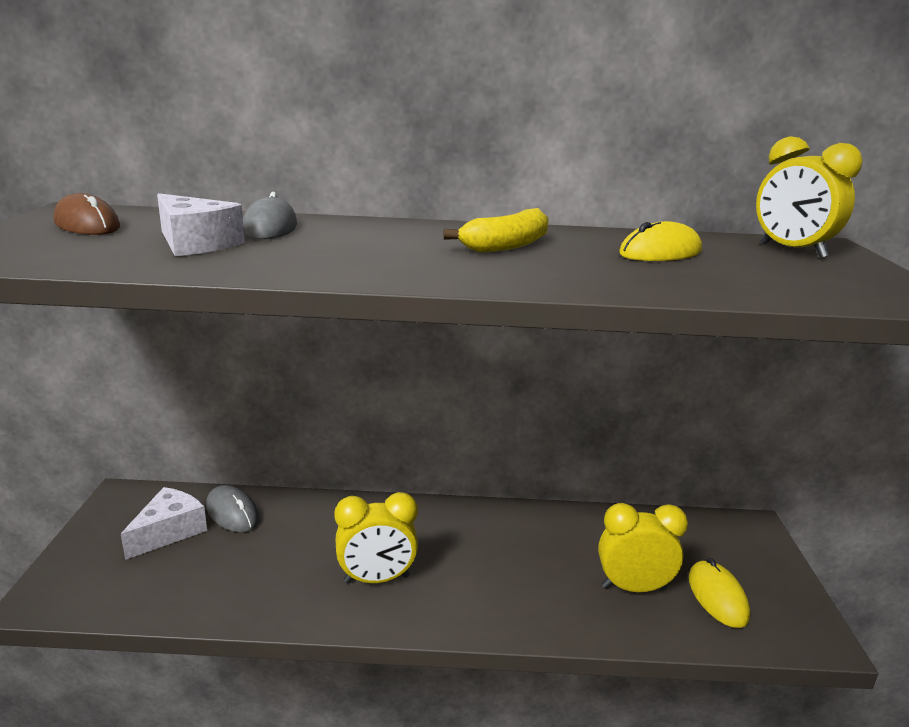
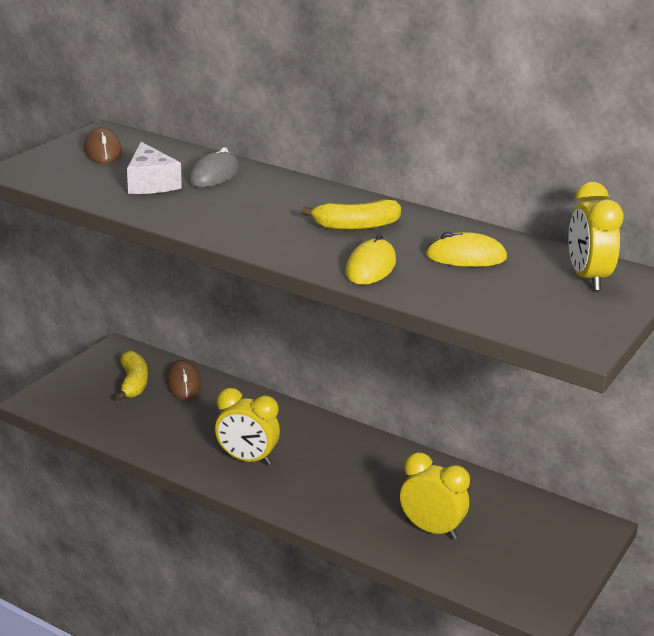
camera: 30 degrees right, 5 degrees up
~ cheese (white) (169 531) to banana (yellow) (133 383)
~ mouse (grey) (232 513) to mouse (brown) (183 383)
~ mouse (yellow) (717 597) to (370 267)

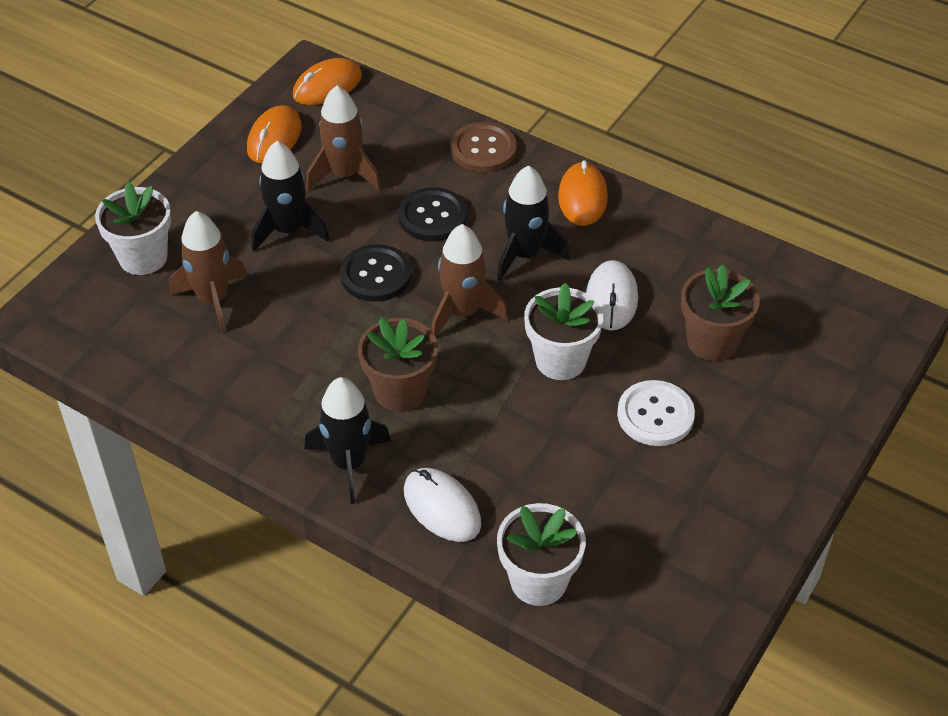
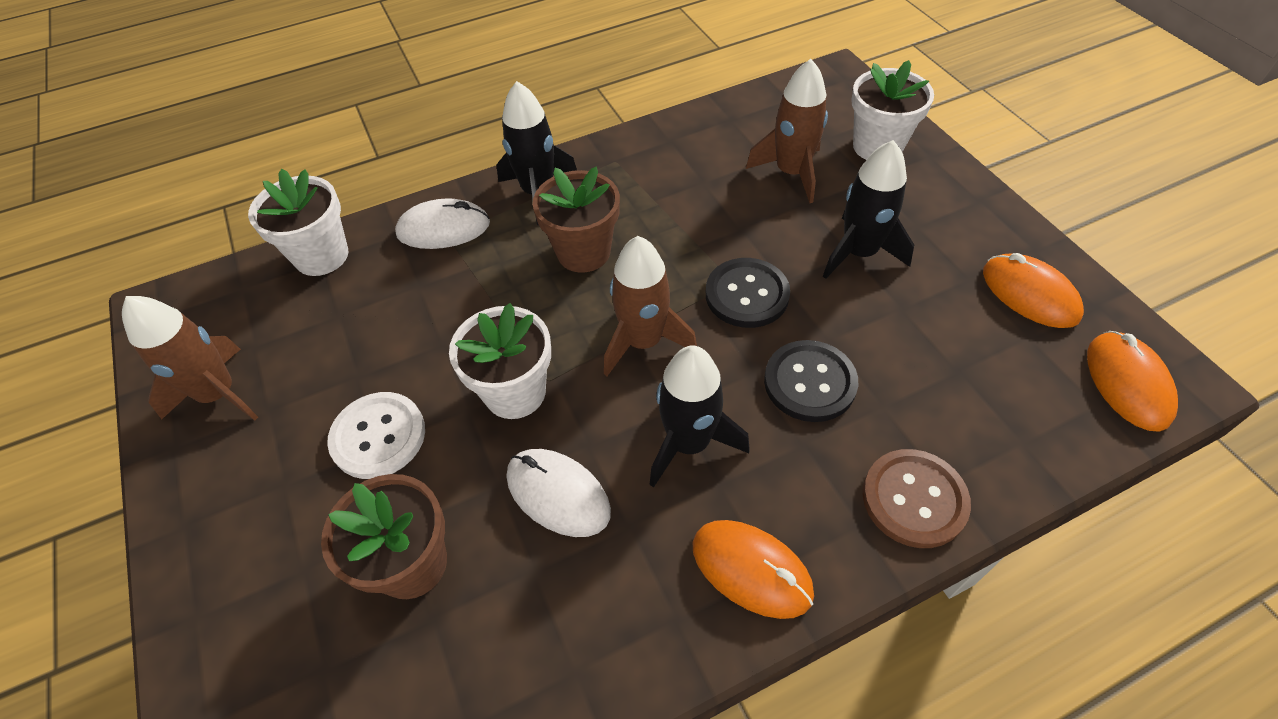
camera: 125 degrees right, 5 degrees up
~ rocket (brown) (344 175) to (219 394)

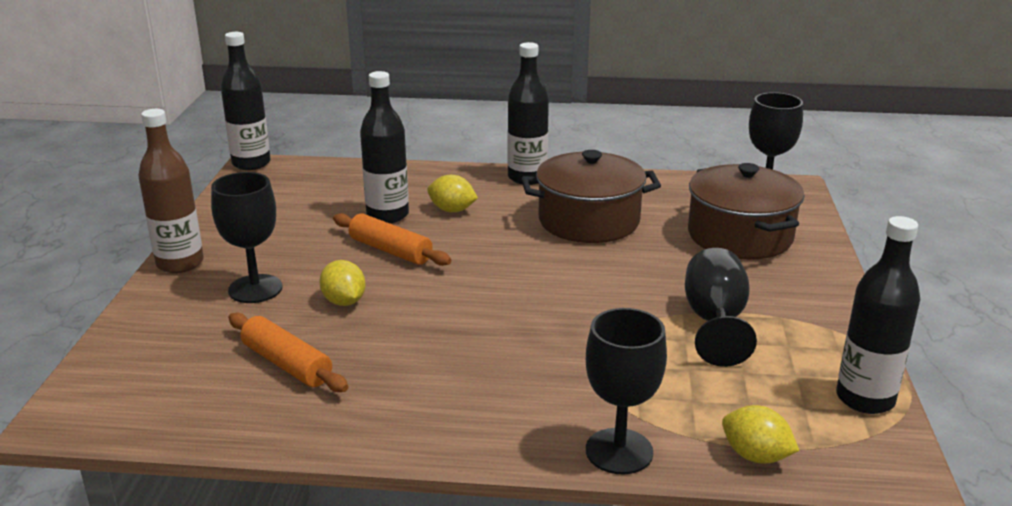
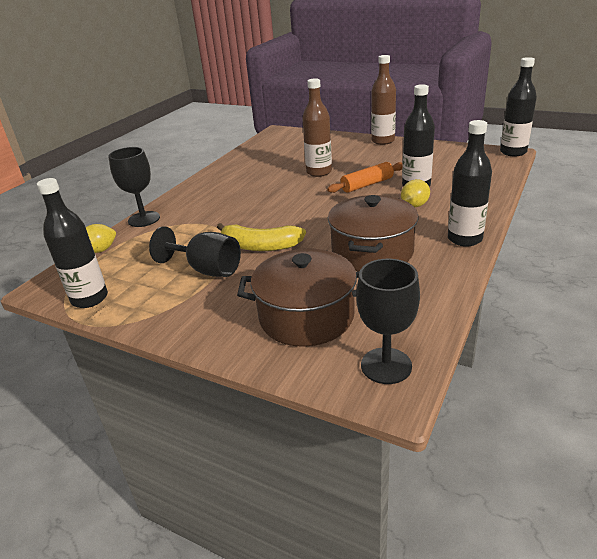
camera: 115 degrees right, 5 degrees up
+ banana (yellow) (260 246)
~ lemon (yellow) (344 302) to bottle (brown) (319 172)
- goblet (black) (255 289)
- rolling pin (orange) (286 364)

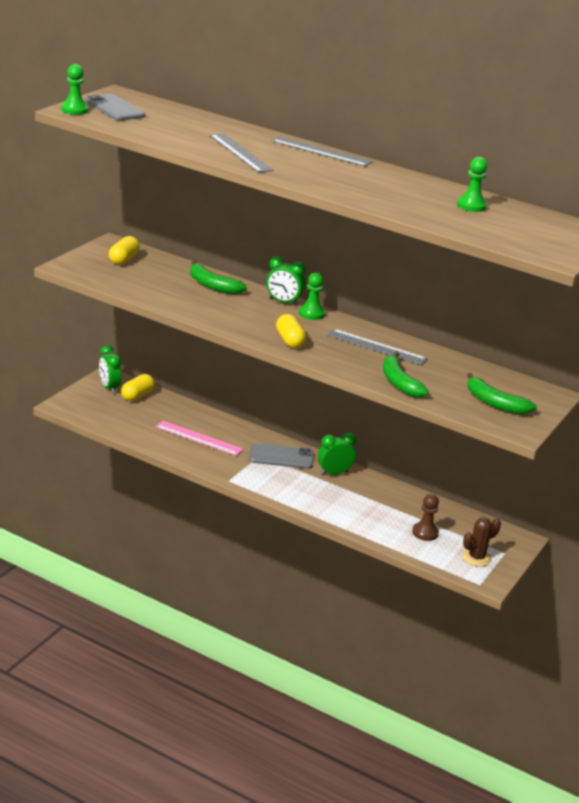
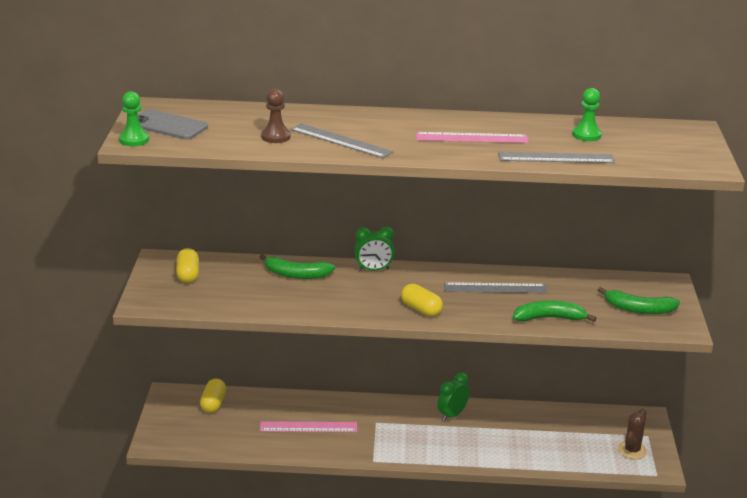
camera: 25 degrees left, 0 degrees up
~ pawn (brown) (425 533) to (275 137)
+ ruler (pink) (472 138)
~ ruler (grey) (321 151) to (556 158)
~ banana (green) (399 382) = (549 318) 135 degrees clockwise
- clock (green) (109 387)
- phone (grey) (281 457)
- pawn (green) (311 314)

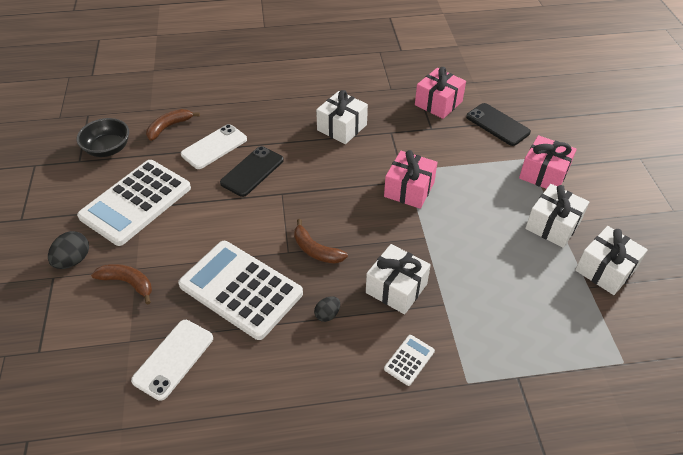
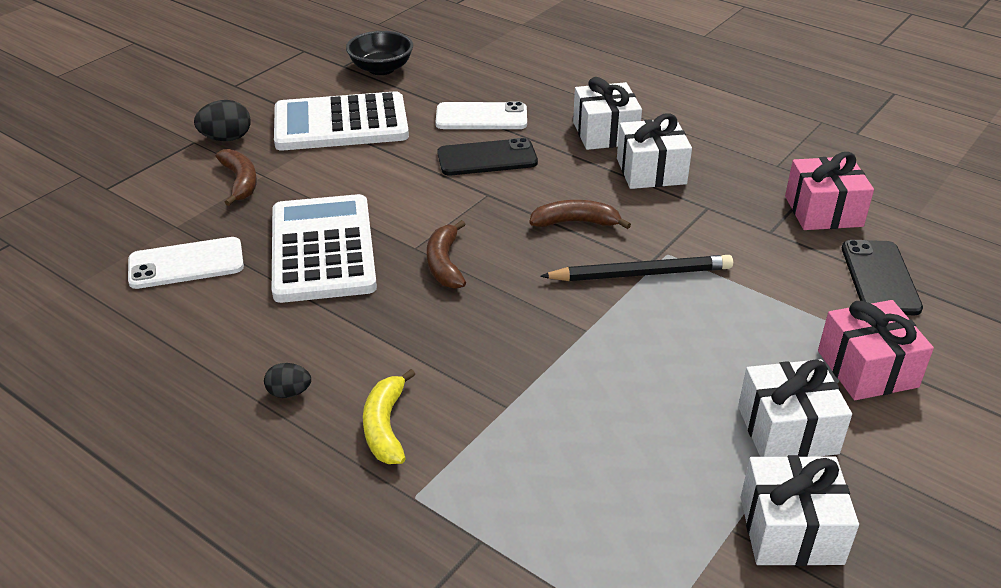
camera: 45 degrees right, 10 degrees down
~ egg (black) (327 314) to (289 393)
~ calculator (white) (409 360) to banana (yellow) (385 426)
~ banana (brown) (169 127) to (575 222)
~ gift (pink) (409 189) to pencil (black) (641 274)
~ gift (white) (396 288) to (605 133)

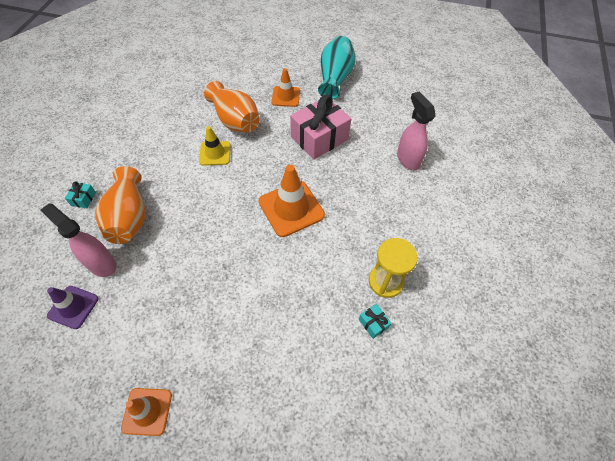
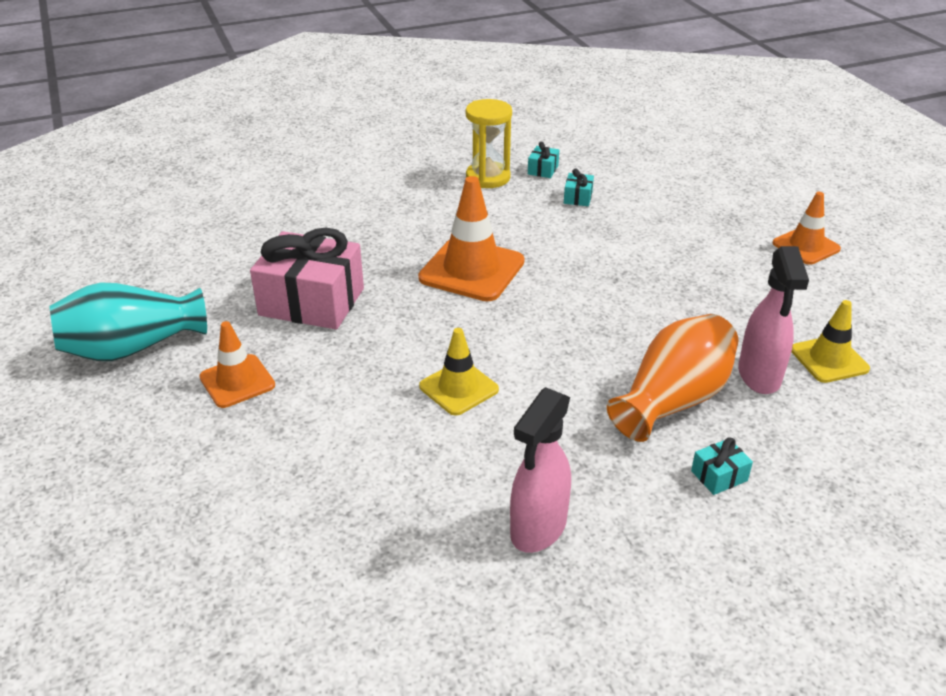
camera: 125 degrees left, 20 degrees down
~ spray bottle (pink) (407 159) to (538 529)
+ gift (turquoise) (578 197)
~ traffic cone (purple) (73 307) to traffic cone (yellow) (829 359)
- vase (orange) (235 120)

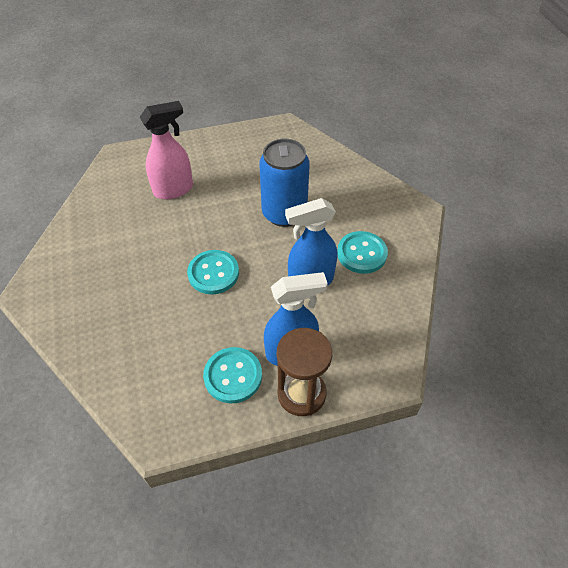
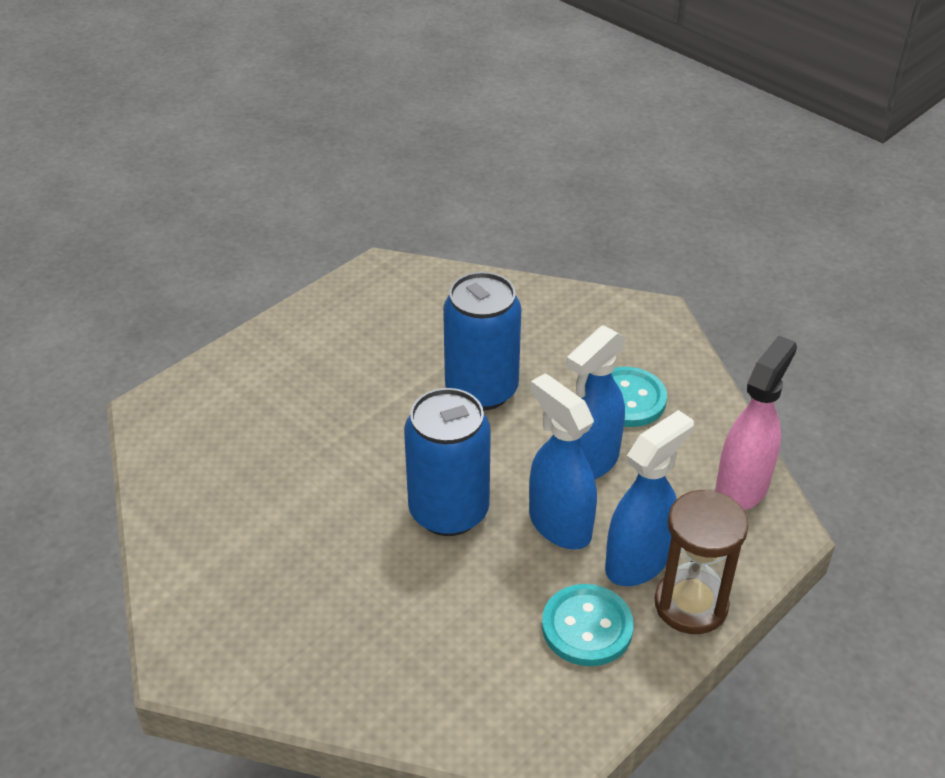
camera: 30 degrees left, 10 degrees down
~ button (turquoise) (213 273) to can (blue) (449 511)
+ spray bottle (blue) (559 525)
~ spray bottle (pink) (174 189) to (742 487)

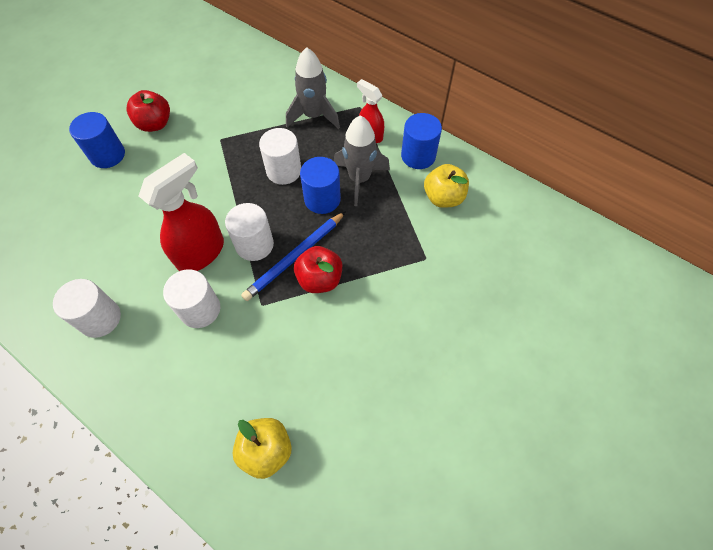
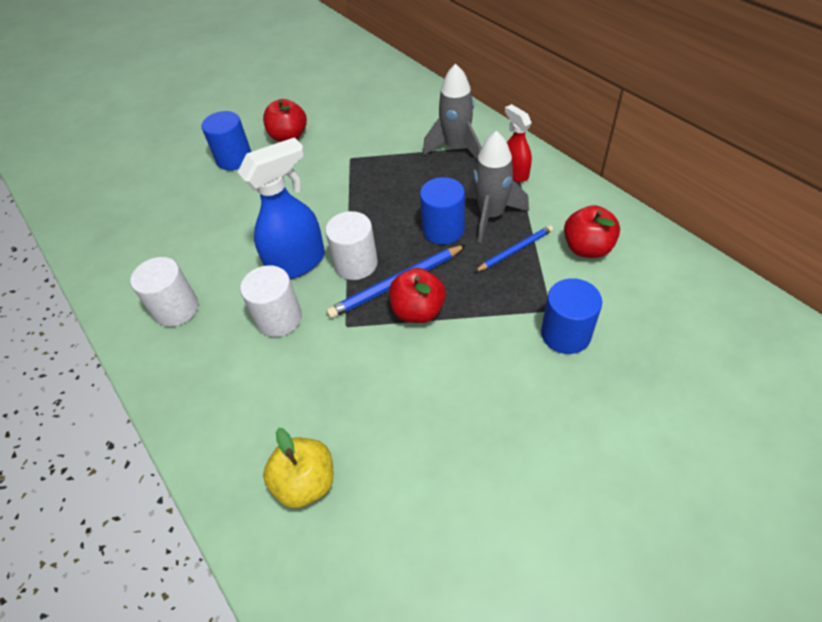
camera: 20 degrees right, 10 degrees down
~ spray bottle (red) (201 252) to spray bottle (blue) (297 263)
+ pencil (blue) (515 250)
~ cylinder (blue) (418 156) to (565 334)
~ apple (yellow) (443 197) to apple (red) (587 248)
- cylinder (white) (283 171)

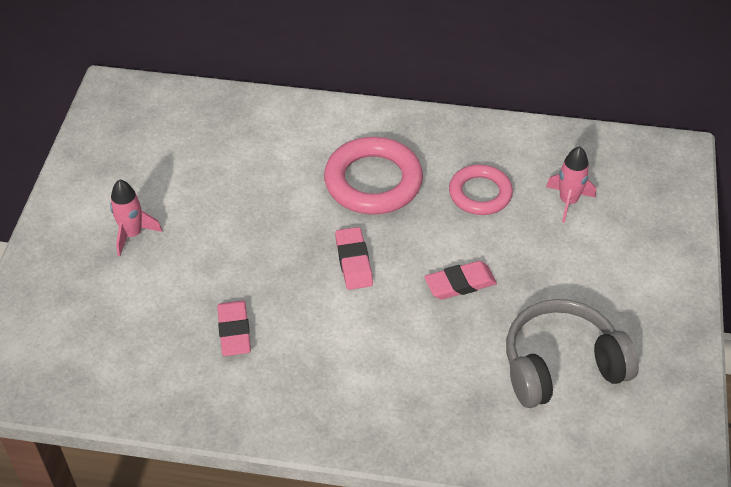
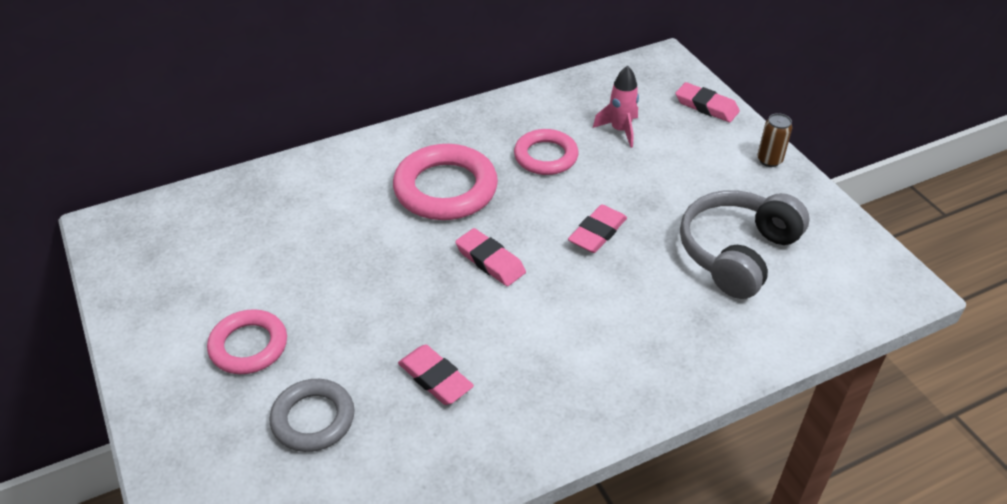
camera: 35 degrees left, 5 degrees down
~ rocket (pink) (132 234) to ring (pink) (248 346)
+ ring (grey) (313 419)
+ eraser (pink) (706 106)
+ can (brown) (769 160)

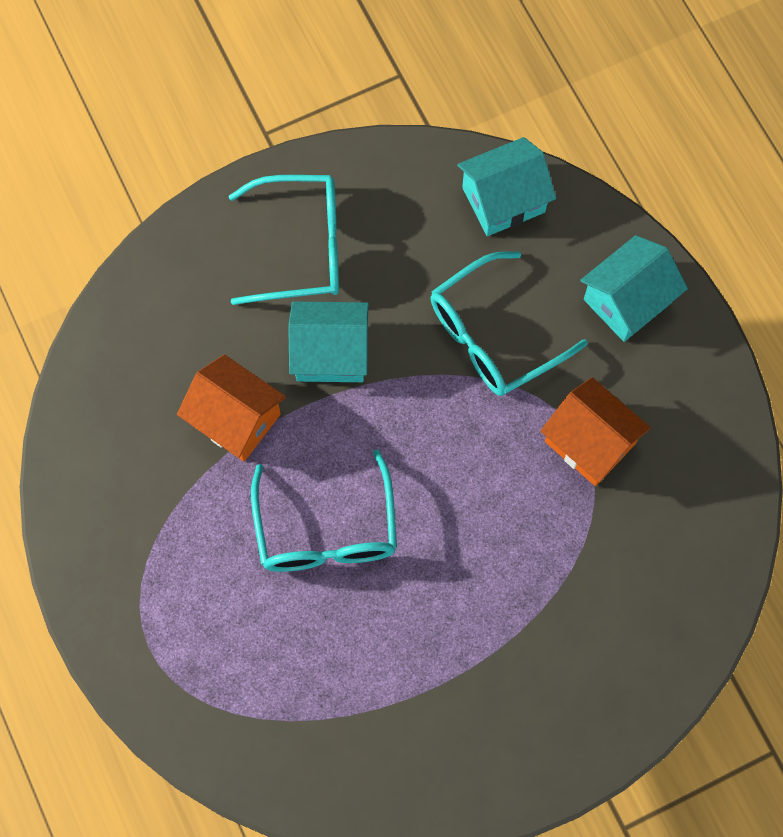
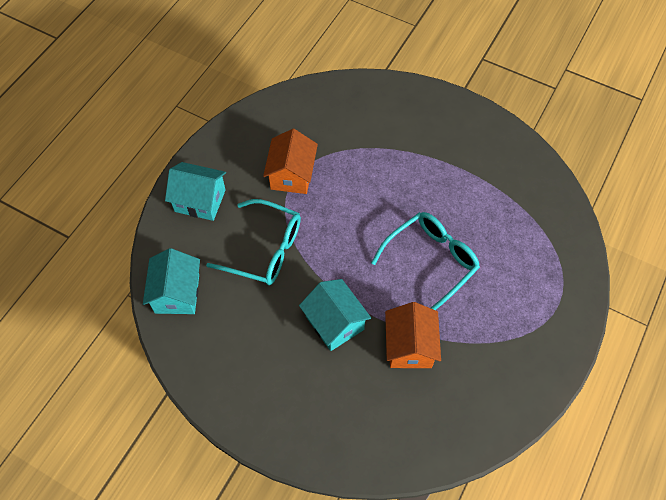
camera: 125 degrees left, 10 degrees down
~ house (turquoise) (503 200) = (177 293) 60 degrees clockwise
- glasses (turquoise) (301 247)

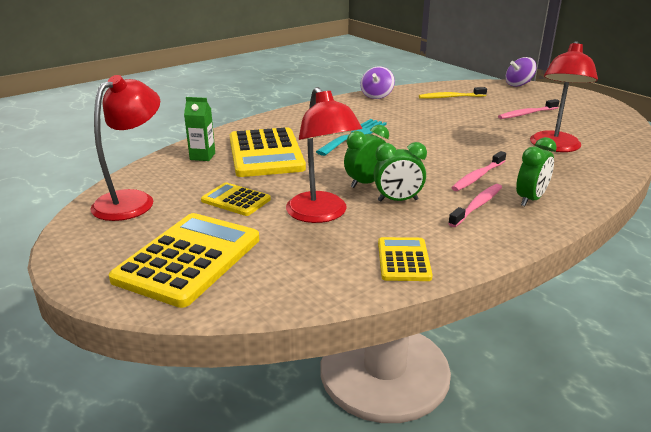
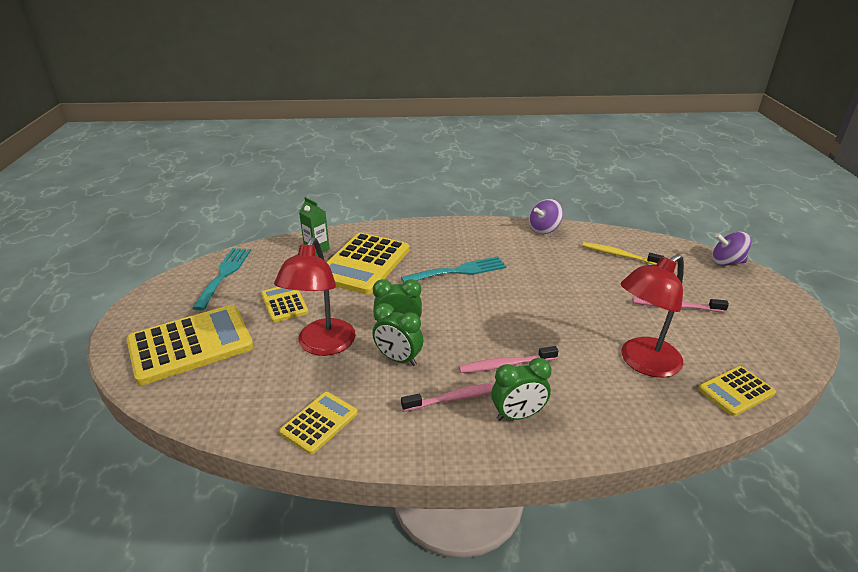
camera: 35 degrees right, 5 degrees up
~ lamp (red) (133 200) to fork (turquoise) (224 274)
+ calculator (yellow) (736 391)

